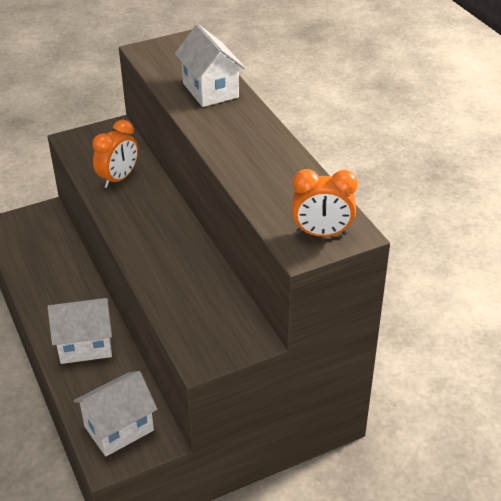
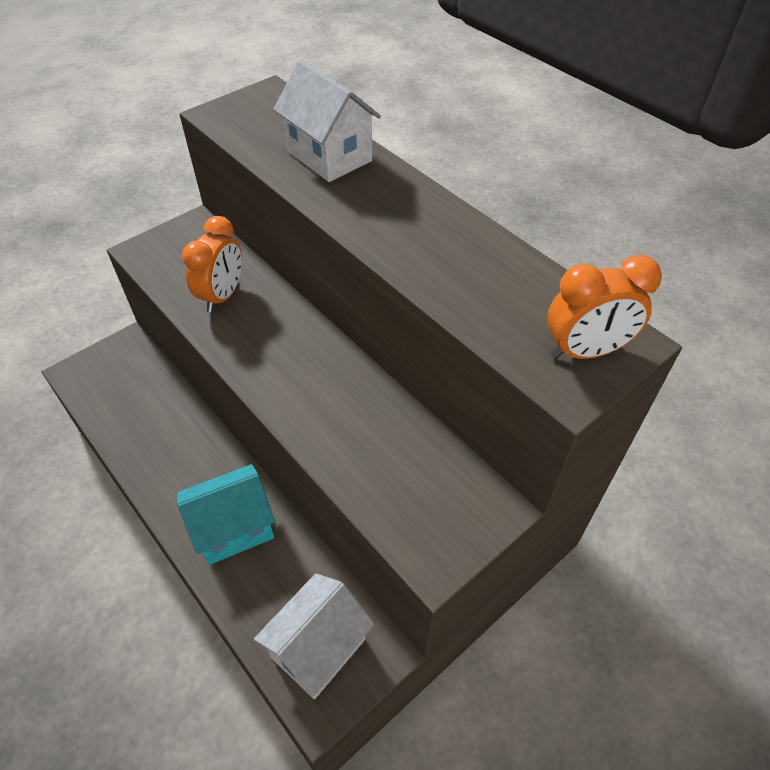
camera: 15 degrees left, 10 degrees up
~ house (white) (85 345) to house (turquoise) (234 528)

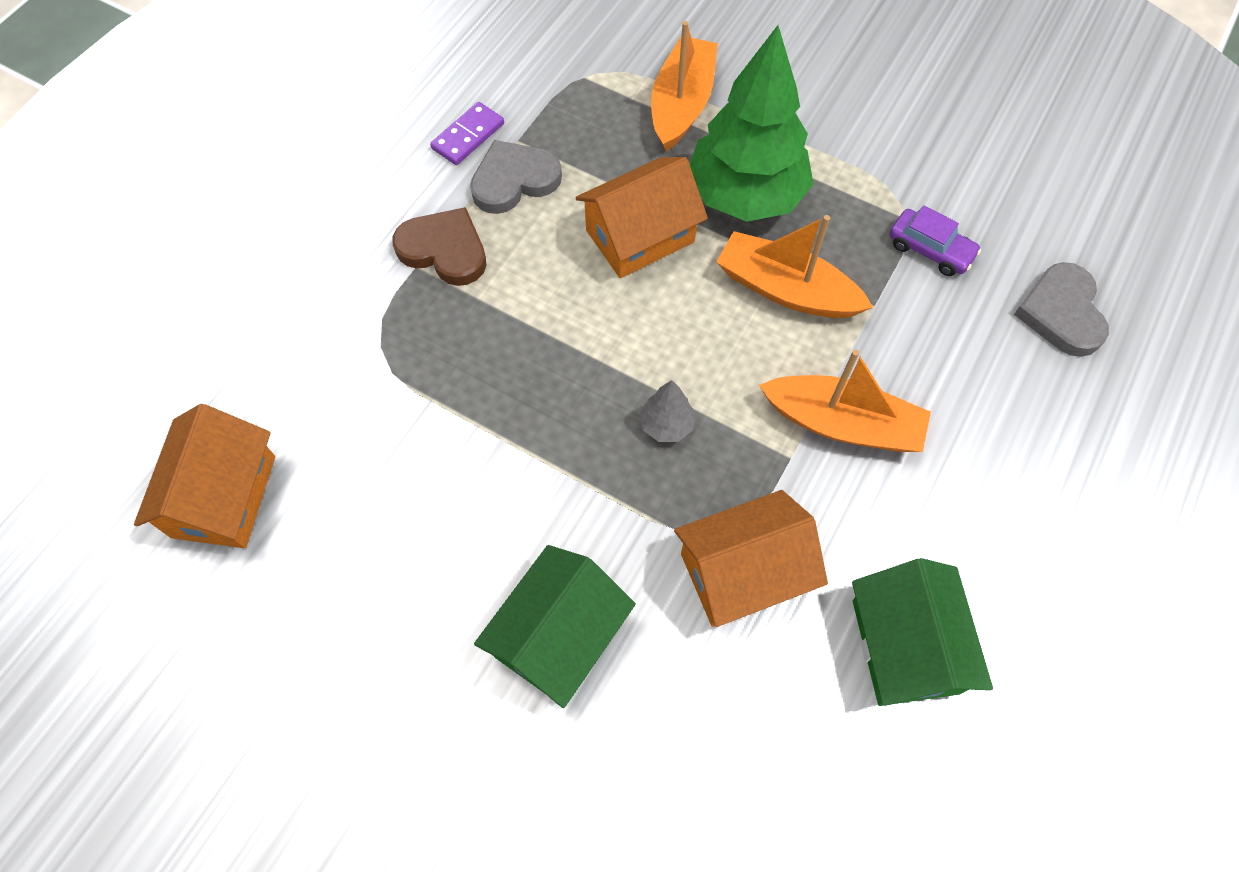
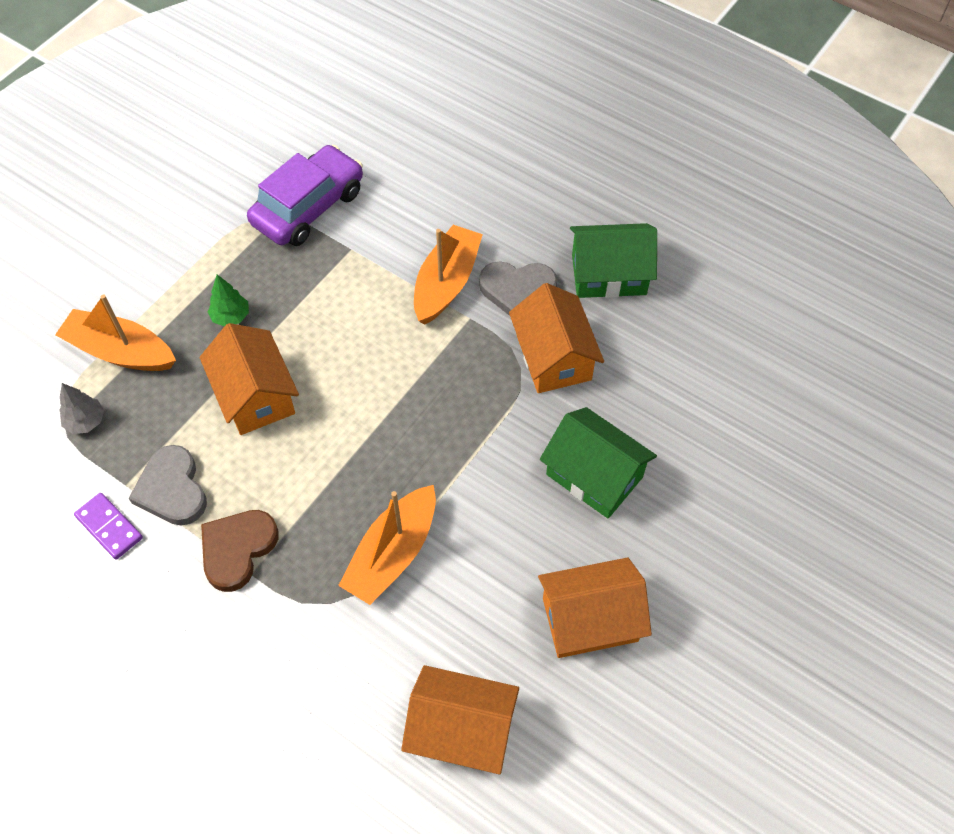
camera: 85 degrees left, 5 degrees down
~ tree (grey) (667 425) to (86 421)
~ tree (green) (745 195) = (231 317) x0.40
~ car (purple) (930 249) = (308 207) x1.87
~ boat (orange) (786 289) to (392 553)
~ heart (grey) (1061 313) to (517 290)
+ house (orange) (590 619)

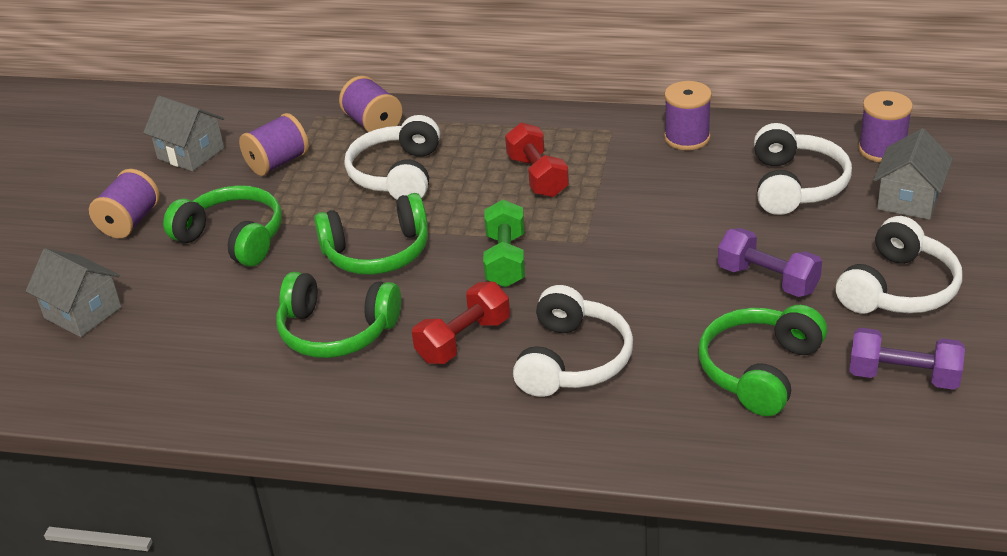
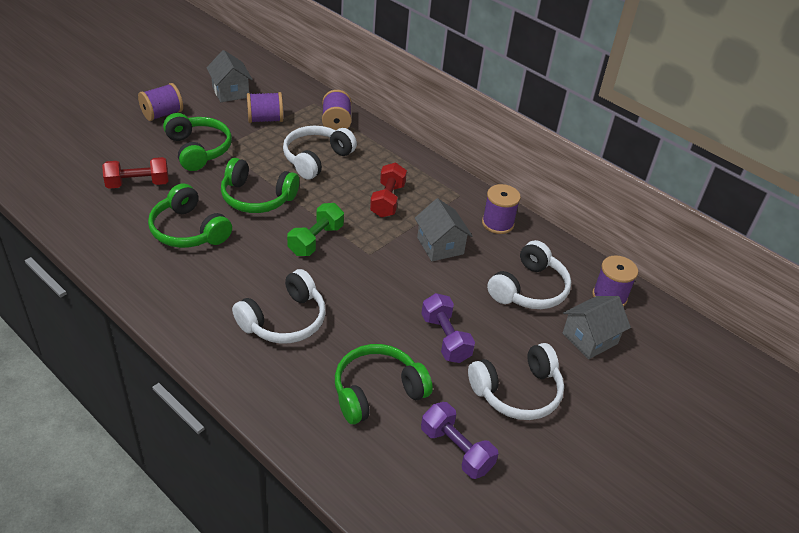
camera: 25 degrees right, 5 degrees up
~ dumbbell (red) (463 340) to (138 184)
~ house (grey) (82 312) to (440 246)

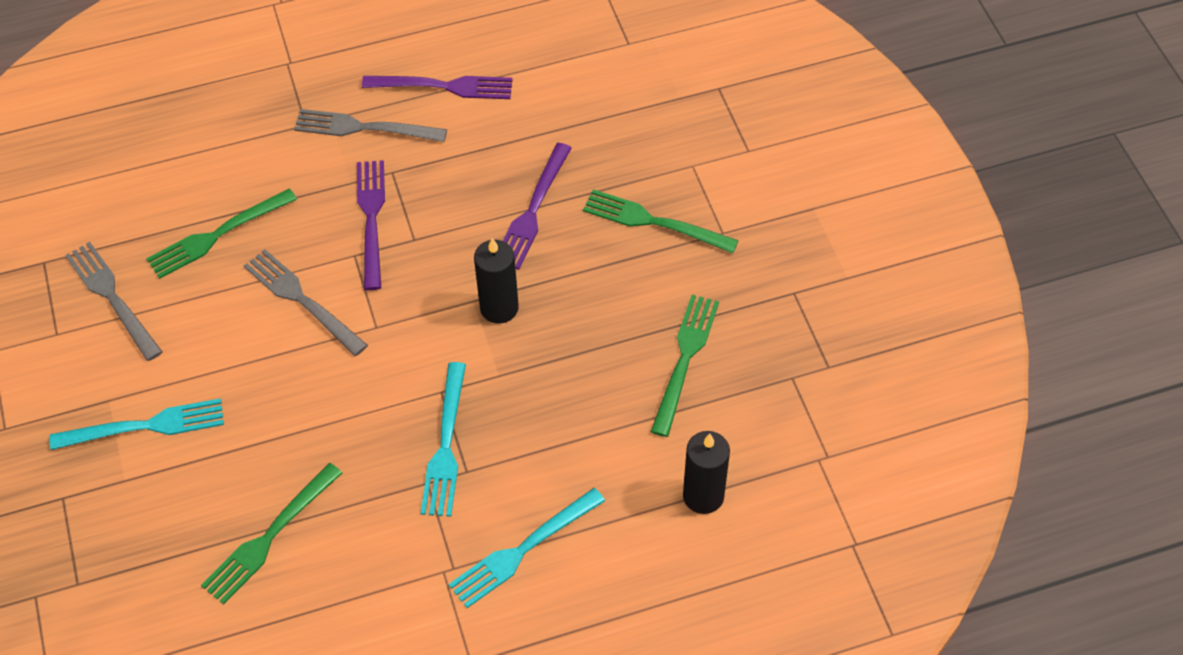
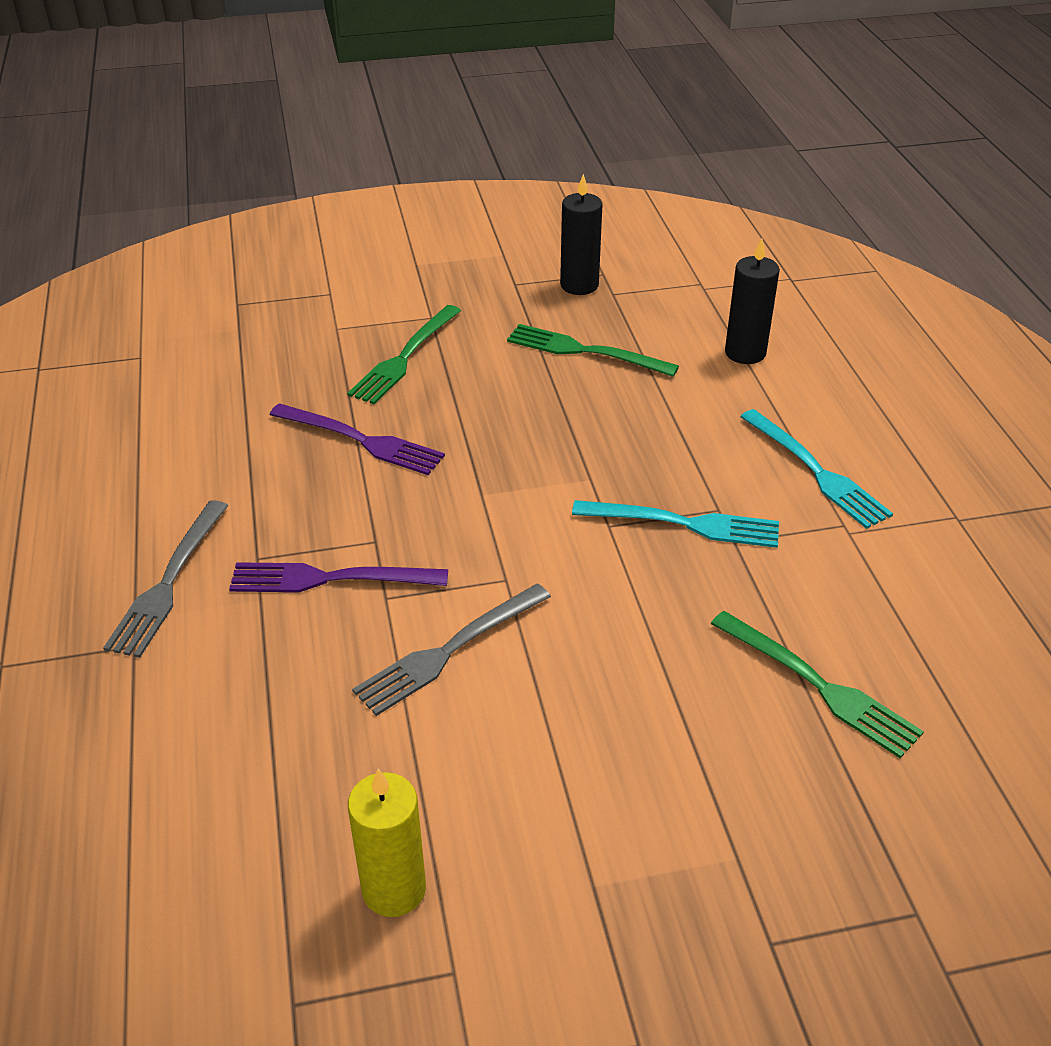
camera: 85 degrees left, 15 degrees down
~ fork (grey) (111 297) to candle (yellow) (394 889)
~ candle (black) (499 308) to (579 285)
- fork (turquoise) (146 426)
- fork (green) (216 236)
- fork (purple) (445 86)

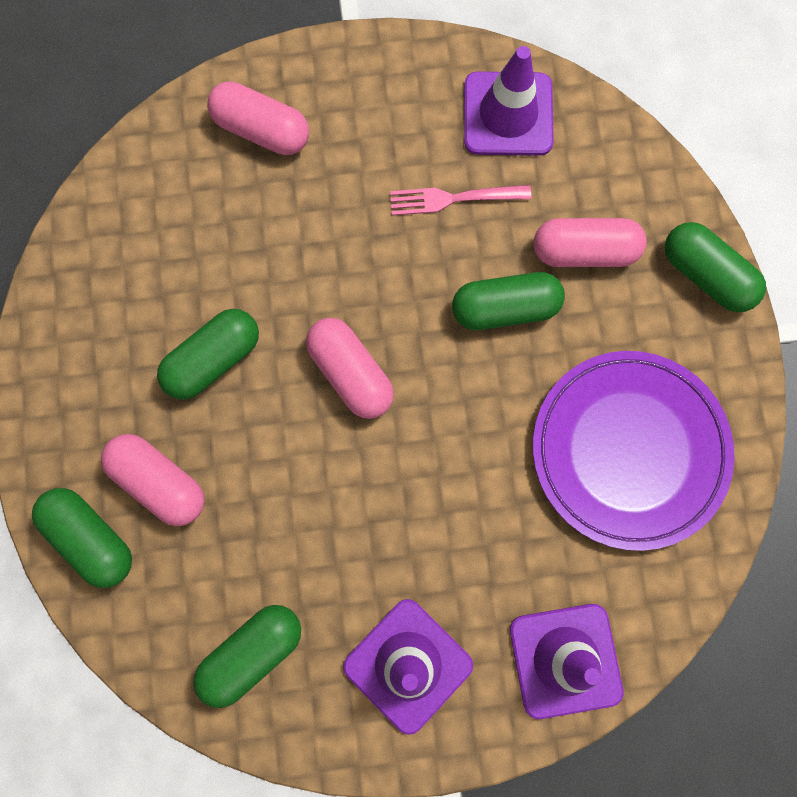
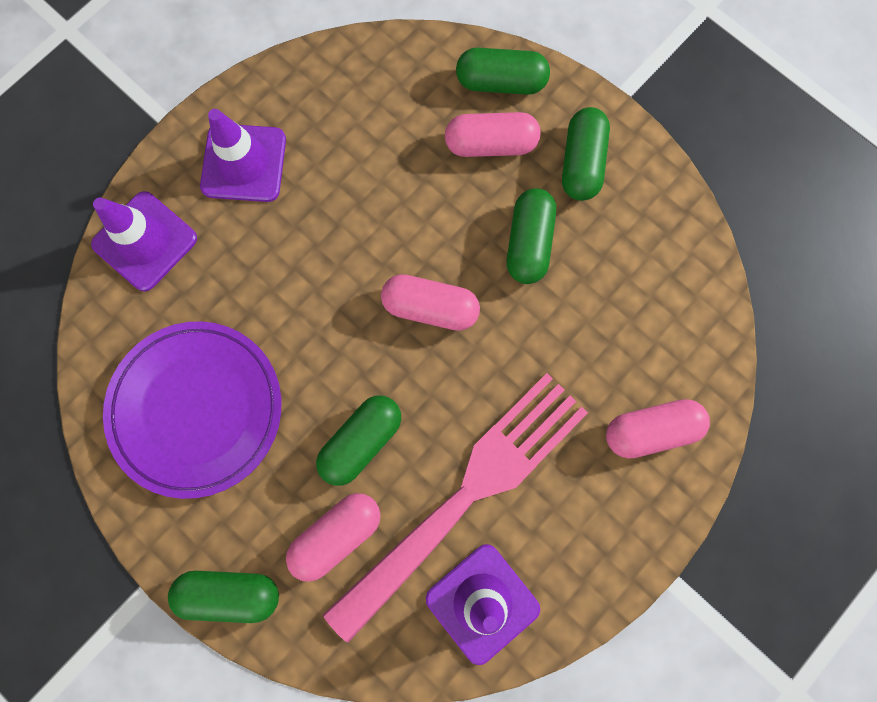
camera: 140 degrees right, 0 degrees up
~ fork (pink) (453 199) = (466 495) x2.42
~ capsule (green) (252 652) to (581 163)

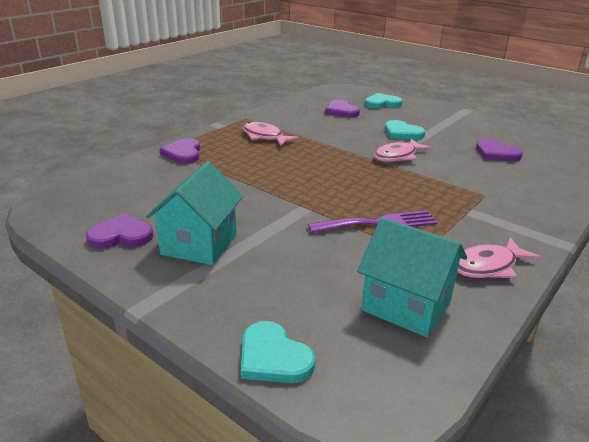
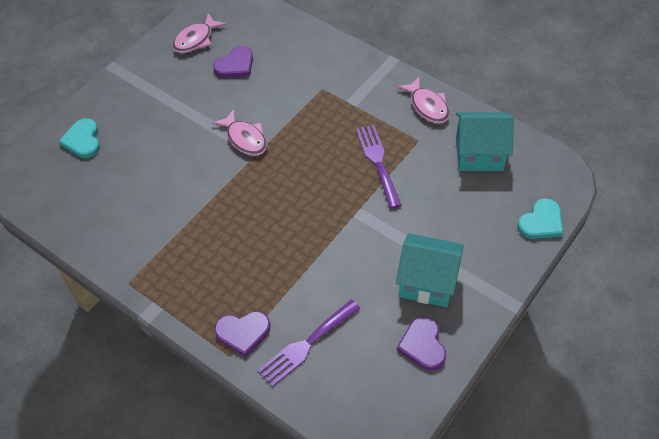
camera: 90 degrees left, 25 degrees up
~ fish (pink) (265 137) to (196 40)
+ fork (purple) (306 345)
~ house (turquoise) (406 305) = (479 154) 60 degrees clockwise
- heart (purple) (341 111)
- heart (turquoise) (402 133)

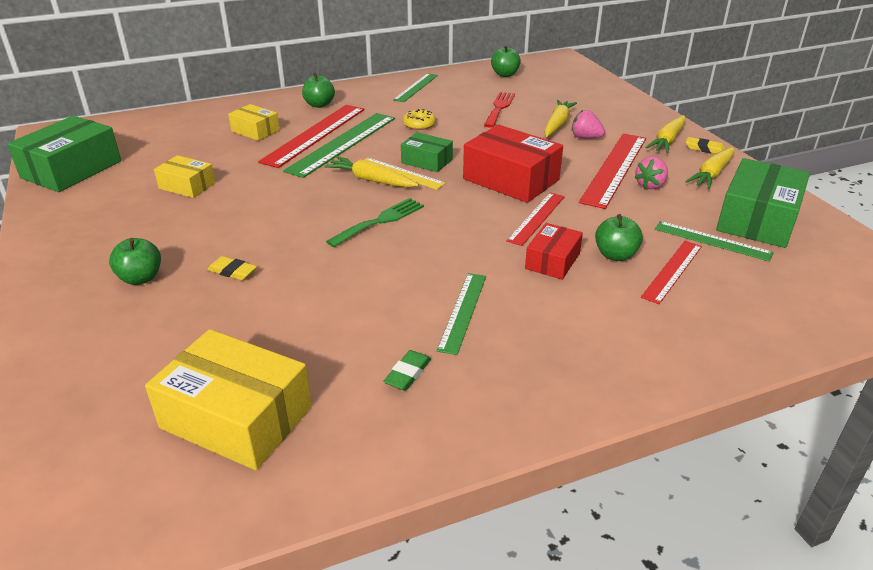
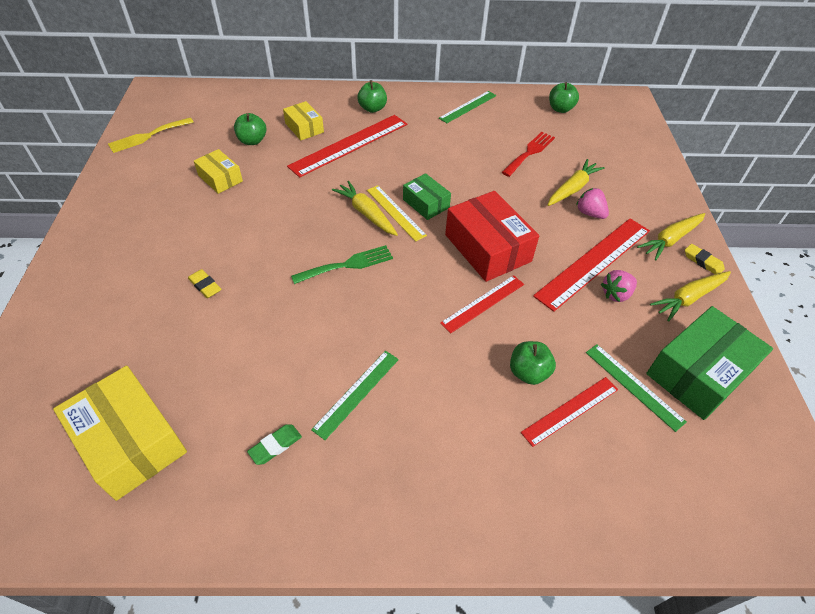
camera: 20 degrees right, 15 degrees up
~ box (green) (71 169) to fork (yellow) (148 136)
~ apple (green) (141 278) to (252 141)
- ruler (green) (343 143)
- donut (yellow) (419 125)
- box (red) (552 261)

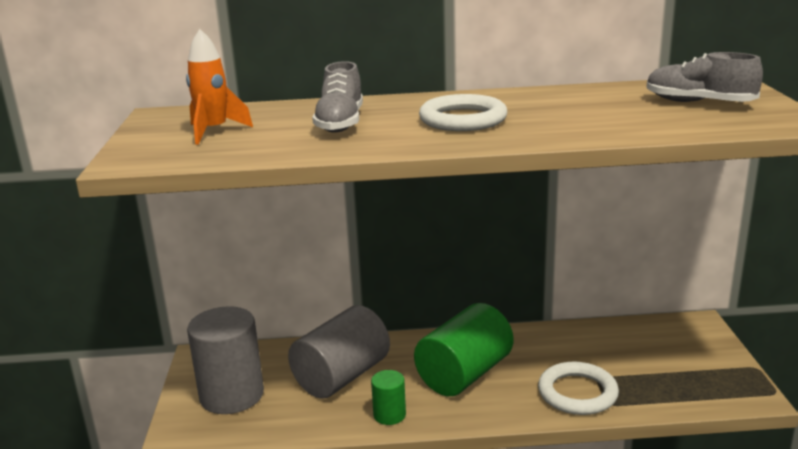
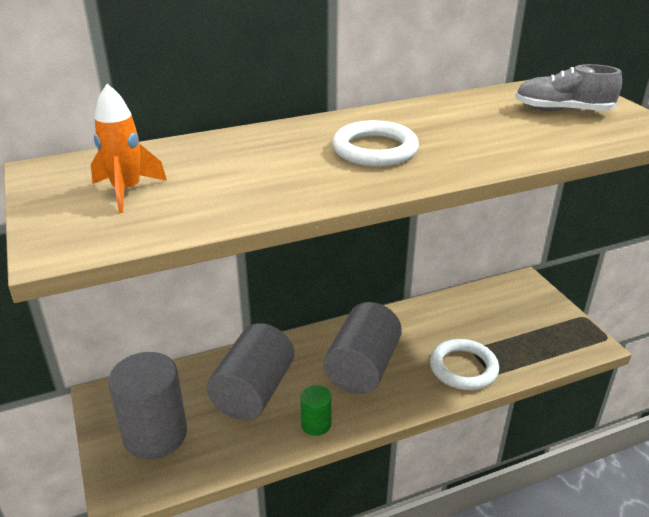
camera: 20 degrees left, 10 degrees up
~ cylinder (green) (464 374) to cylinder (grey) (362 368)
- shoe (grey) (340 123)

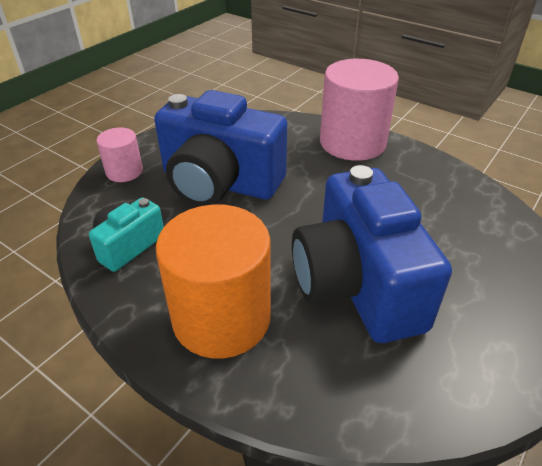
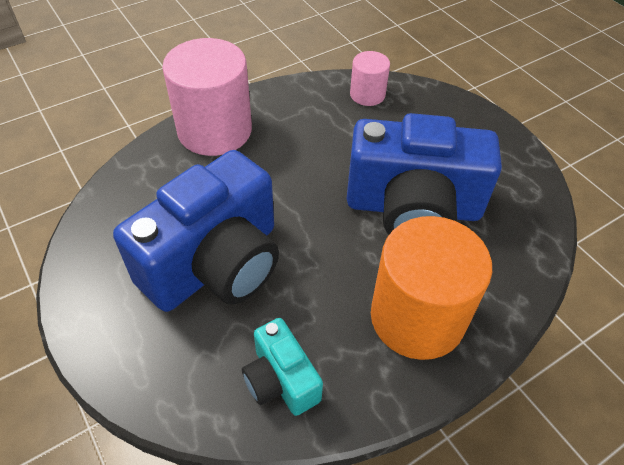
camera: 70 degrees left, 10 degrees up
~ cylinder (pink) (124 171) to (367 94)

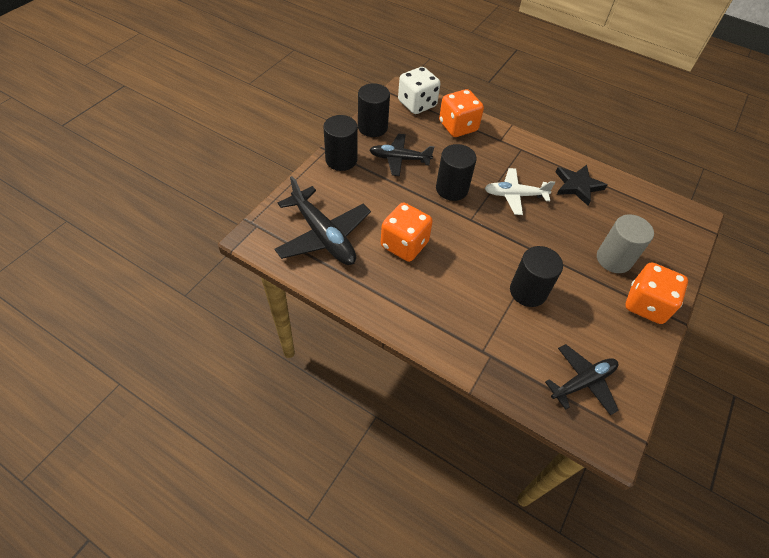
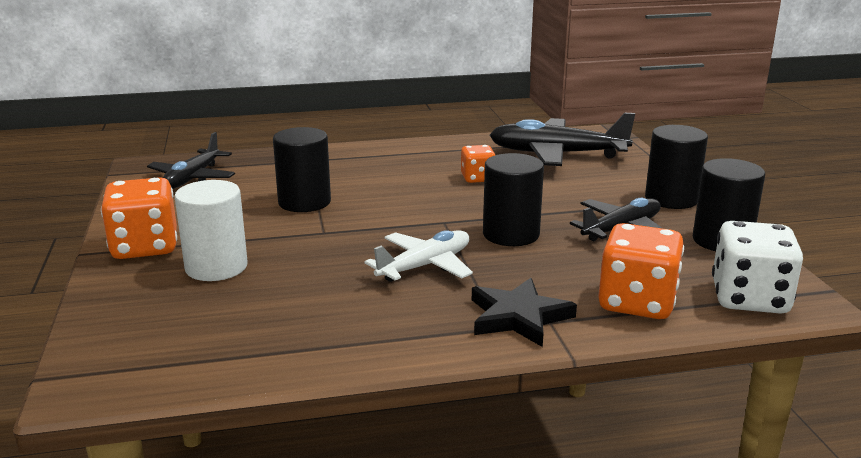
camera: 140 degrees right, 30 degrees down
~ cylinder (grey) (614 259) to cylinder (white) (216 267)
~ dice (orange) (404 244) = (477 178) x0.58
~ star (black) (577 186) to (518 317)

